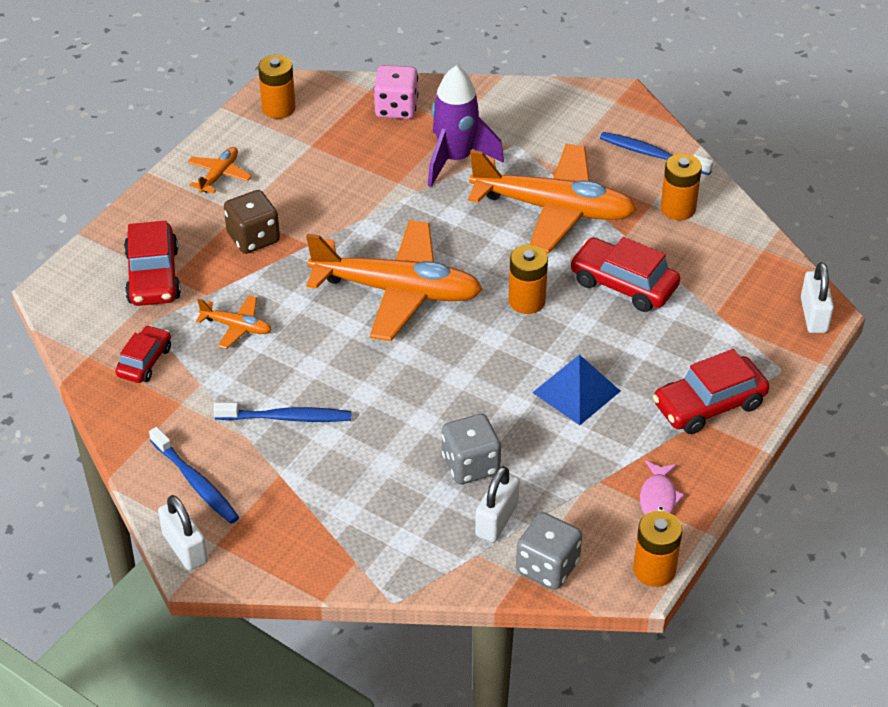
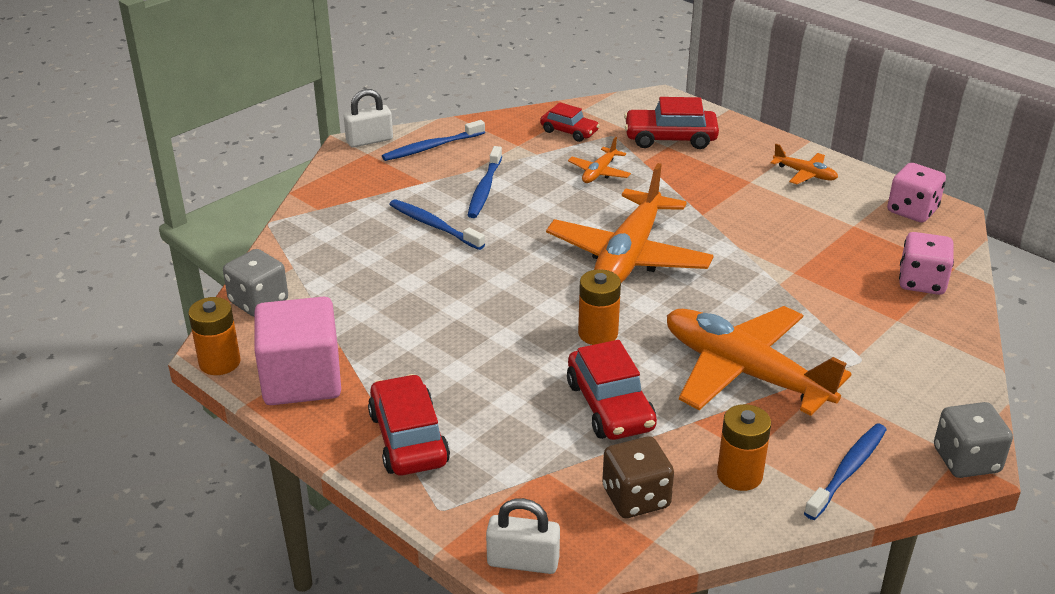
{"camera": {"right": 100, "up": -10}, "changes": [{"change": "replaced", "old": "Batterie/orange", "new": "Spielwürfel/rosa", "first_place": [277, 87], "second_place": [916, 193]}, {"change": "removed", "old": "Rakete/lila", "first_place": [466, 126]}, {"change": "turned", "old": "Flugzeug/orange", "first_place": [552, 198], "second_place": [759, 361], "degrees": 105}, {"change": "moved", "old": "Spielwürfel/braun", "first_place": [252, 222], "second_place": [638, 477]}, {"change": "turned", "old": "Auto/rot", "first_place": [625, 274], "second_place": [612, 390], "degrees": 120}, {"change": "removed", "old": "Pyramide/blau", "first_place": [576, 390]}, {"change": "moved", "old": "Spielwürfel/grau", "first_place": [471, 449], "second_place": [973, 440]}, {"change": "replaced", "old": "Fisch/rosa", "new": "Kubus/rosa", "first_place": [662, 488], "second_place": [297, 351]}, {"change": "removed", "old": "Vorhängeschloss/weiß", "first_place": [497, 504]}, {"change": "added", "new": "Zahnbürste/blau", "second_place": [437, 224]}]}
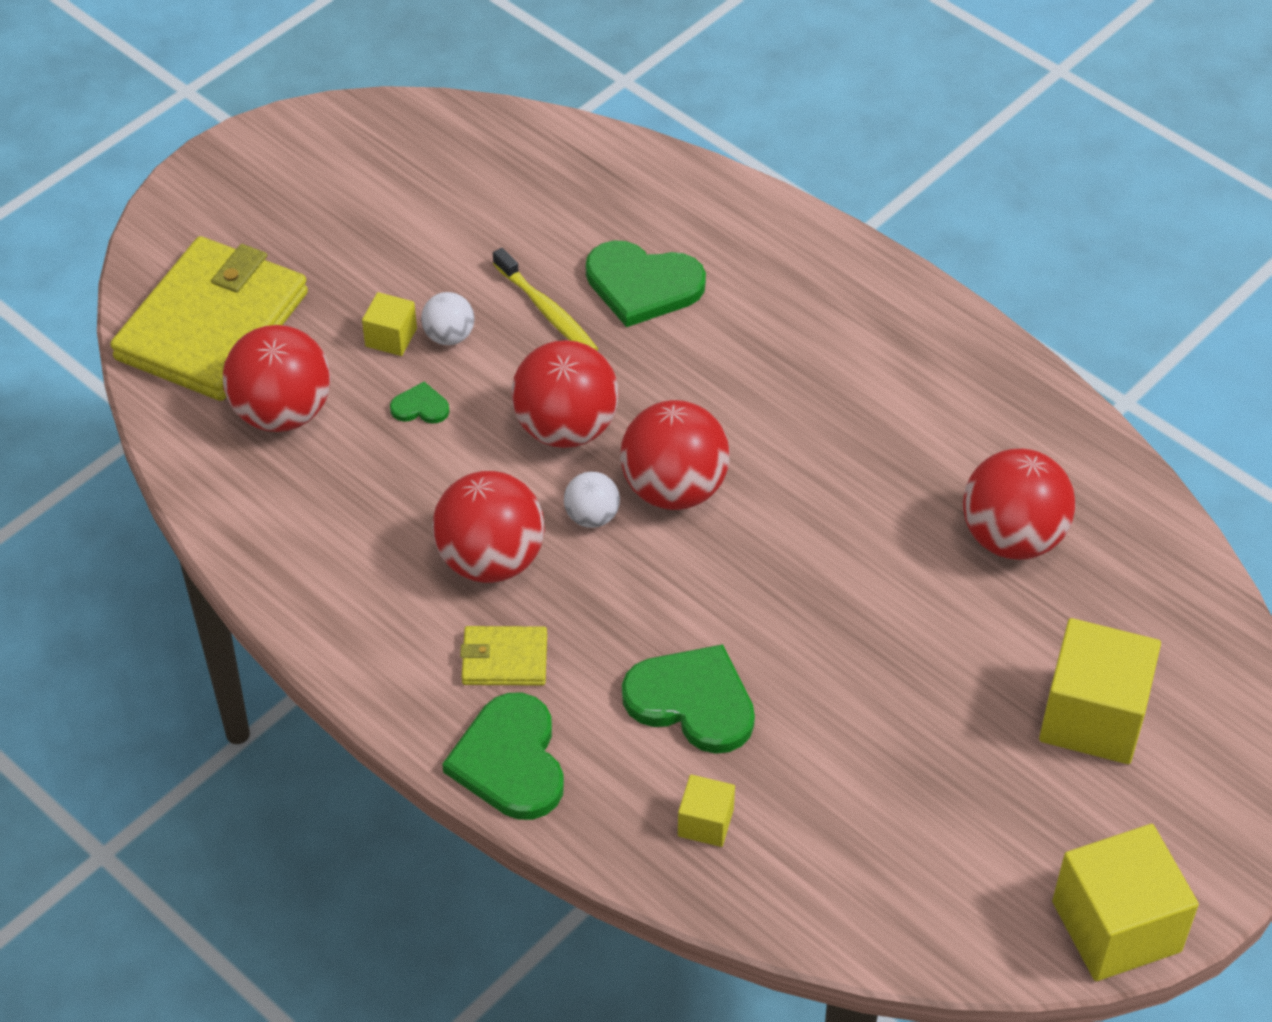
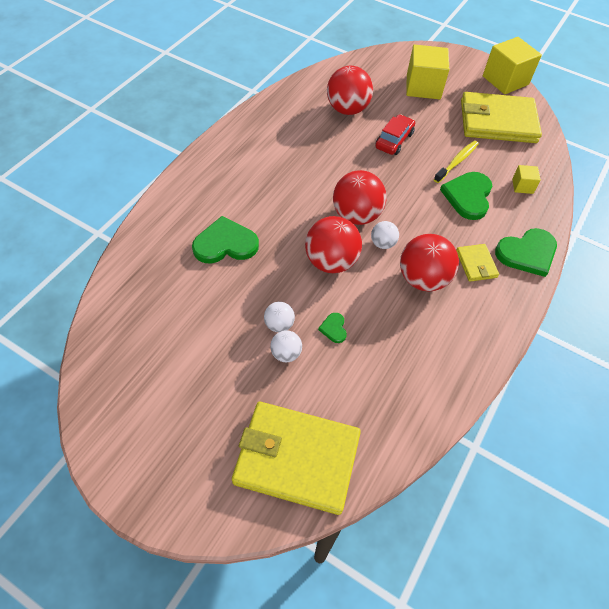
{"camera": {"right": -105, "up": 5}, "changes": [{"change": "turned", "old": "Herz/grün", "first_place": [646, 283], "second_place": [225, 240], "degrees": -105}, {"change": "moved", "old": "Zahnbürste/gelb", "first_place": [545, 299], "second_place": [456, 162]}, {"change": "replaced", "old": "Kubus/gelb", "new": "Ball/weiß", "first_place": [389, 324], "second_place": [286, 346]}, {"change": "removed", "old": "Ball/rot", "first_place": [277, 378]}, {"change": "added", "new": "Geldbörse/gelb", "second_place": [501, 117]}, {"change": "added", "new": "Auto/rot", "second_place": [395, 134]}]}
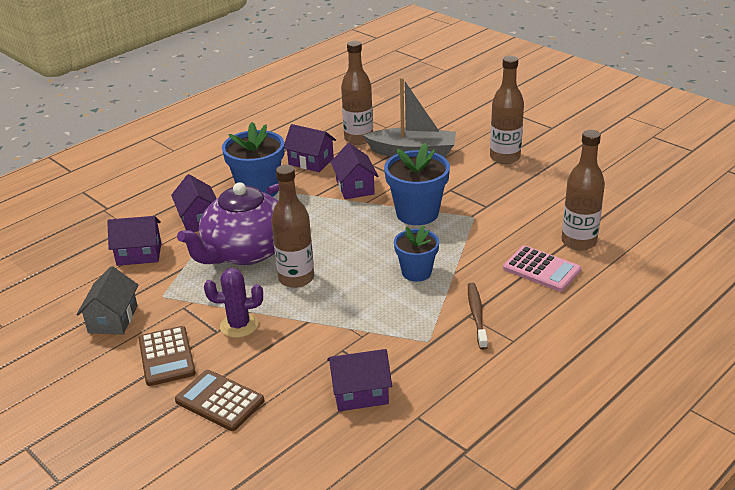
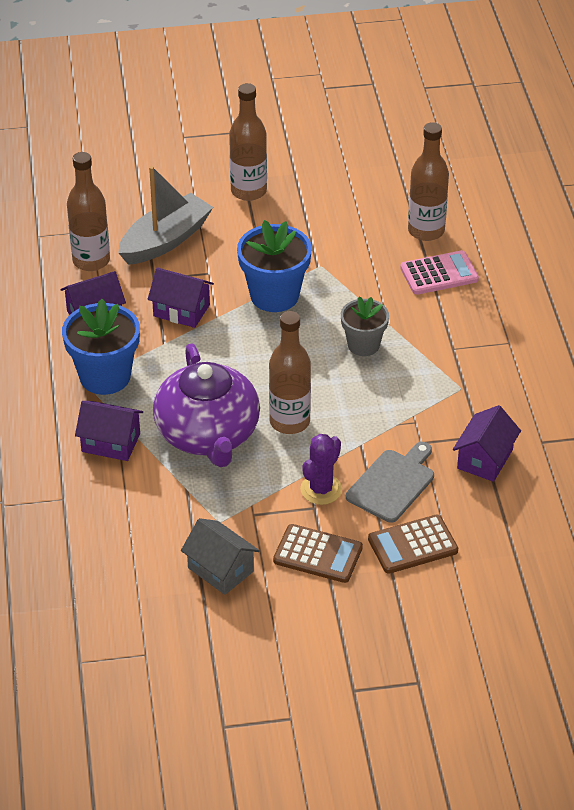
{"camera": {"right": -55, "up": 10}, "changes": [{"change": "removed", "old": "Haus/lila", "first_place": [134, 241]}, {"change": "recoloured", "old": "Blumentopf/blau", "new": "Blumentopf/grau", "first_place": [416, 253], "second_place": [365, 326]}, {"change": "removed", "old": "Zahnbürste/braun", "first_place": [478, 316]}, {"change": "added", "new": "Schneidebrett/grau", "second_place": [390, 482]}]}
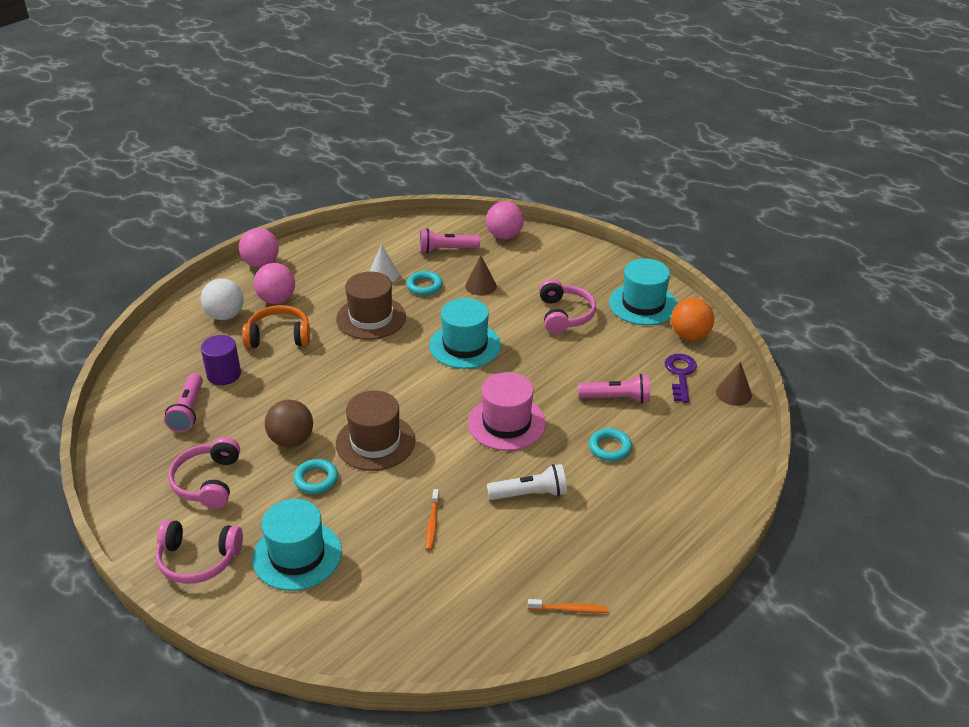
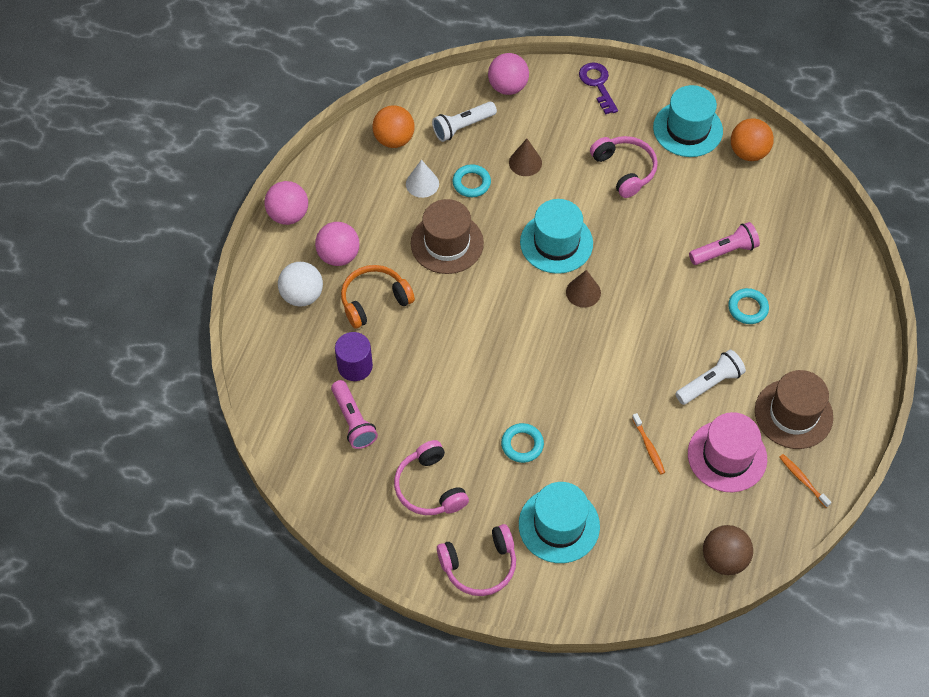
{"camera": {"right": -25, "up": 20}, "changes": [{"change": "recoloured", "old": "Taschenlampe/rosa", "new": "Taschenlampe/weiß", "first_place": [450, 240], "second_place": [464, 122]}, {"change": "moved", "old": "Schlüssel/lila", "first_place": [681, 378], "second_place": [598, 88]}, {"change": "moved", "old": "Kegel/braun", "first_place": [734, 383], "second_place": [583, 289]}, {"change": "moved", "old": "Hut/rosa", "first_place": [507, 411], "second_place": [727, 452]}, {"change": "moved", "old": "Hut/braun", "first_place": [375, 430], "second_place": [794, 409]}, {"change": "moved", "old": "Ball/braun", "first_place": [289, 423], "second_place": [728, 550]}, {"change": "turned", "old": "Zahnbürste/orange", "first_place": [568, 606], "second_place": [805, 481], "degrees": -105}, {"change": "added", "new": "Ball/orange", "second_place": [393, 126]}]}
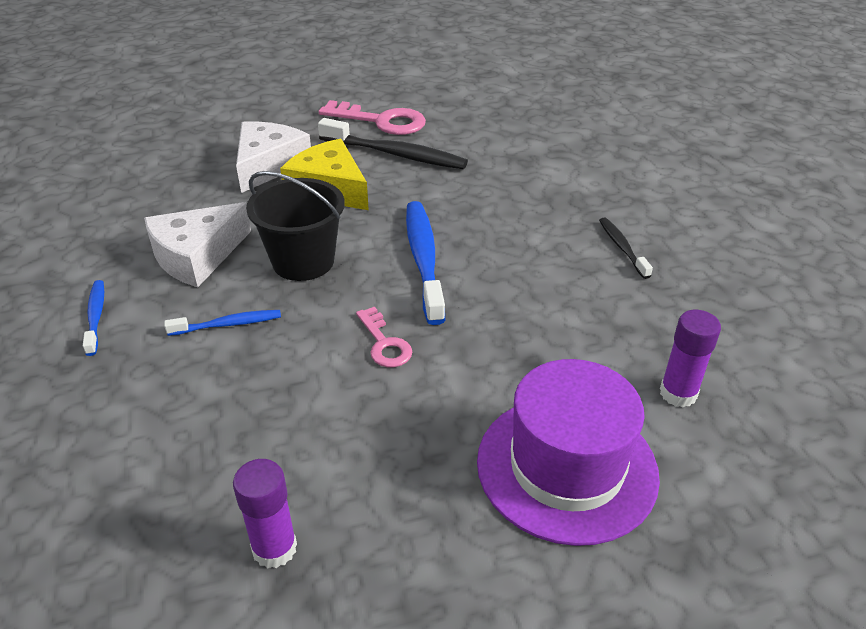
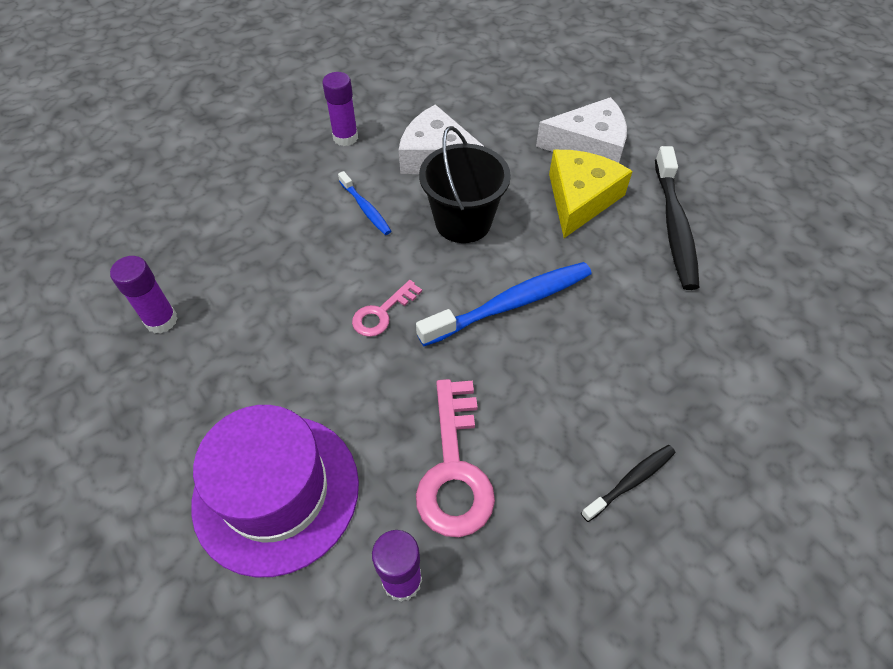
{"camera": {"right": 70, "up": 15}, "changes": [{"change": "moved", "old": "Schlüssel/rosa", "first_place": [372, 117], "second_place": [455, 458]}, {"change": "replaced", "old": "Zahnbürste/blau", "new": "Klebestift/lila", "first_place": [93, 318], "second_place": [340, 109]}]}
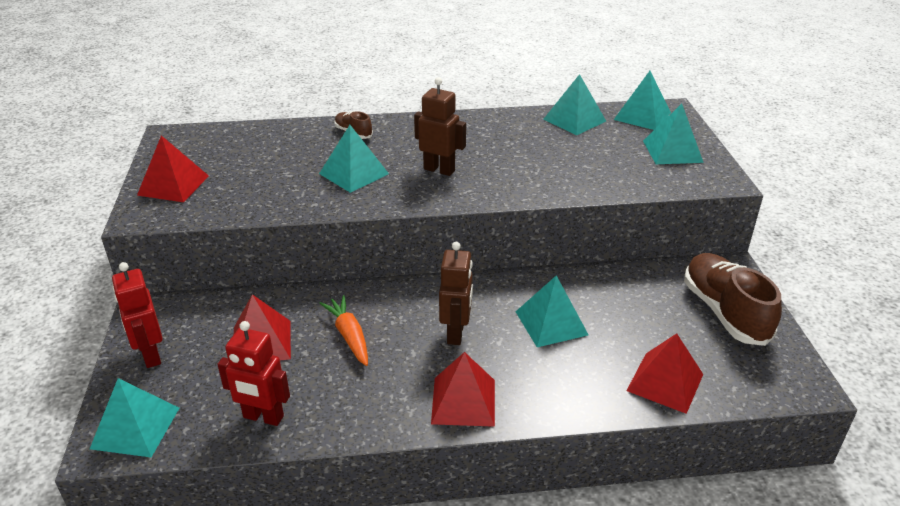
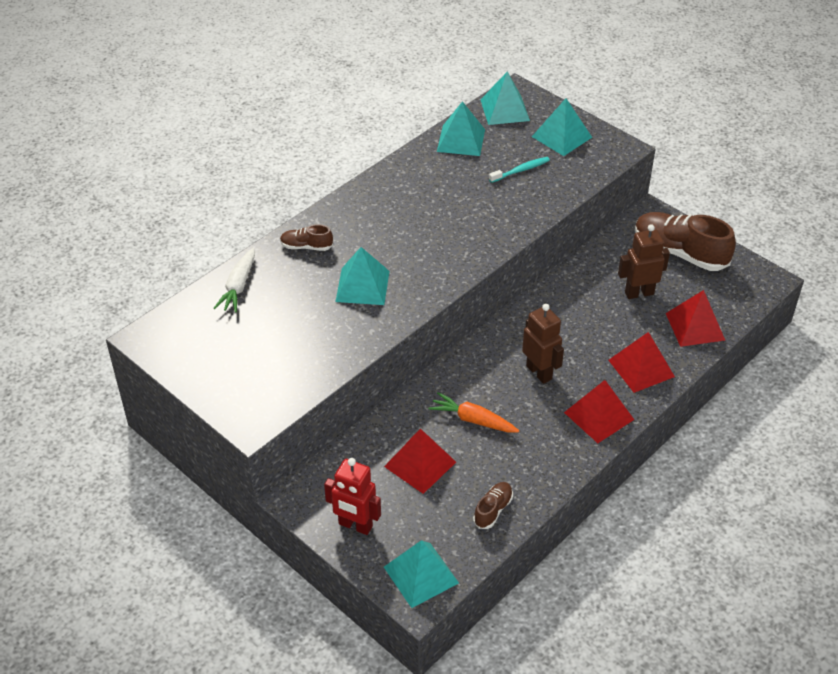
{"camera": {"right": -40, "up": 10}, "changes": [{"change": "moved", "old": "Roboter/braun", "first_place": [440, 126], "second_place": [644, 261]}, {"change": "moved", "old": "Pyramide/rot", "first_place": [173, 168], "second_place": [641, 362]}, {"change": "removed", "old": "Pyramide/türkis", "first_place": [552, 311]}, {"change": "replaced", "old": "Roboter/rot", "new": "Schuh/braun", "first_place": [253, 373], "second_place": [493, 505]}, {"change": "added", "new": "Zahnbürste/türkis", "second_place": [519, 170]}, {"change": "added", "new": "Karotte/weiß", "second_place": [234, 280]}]}
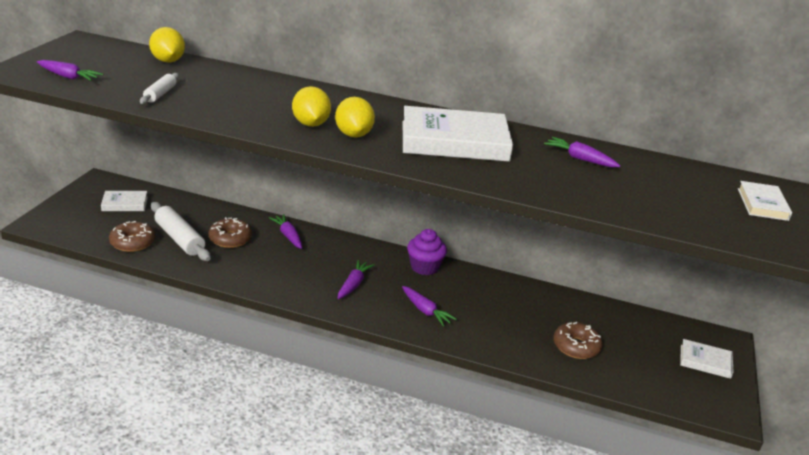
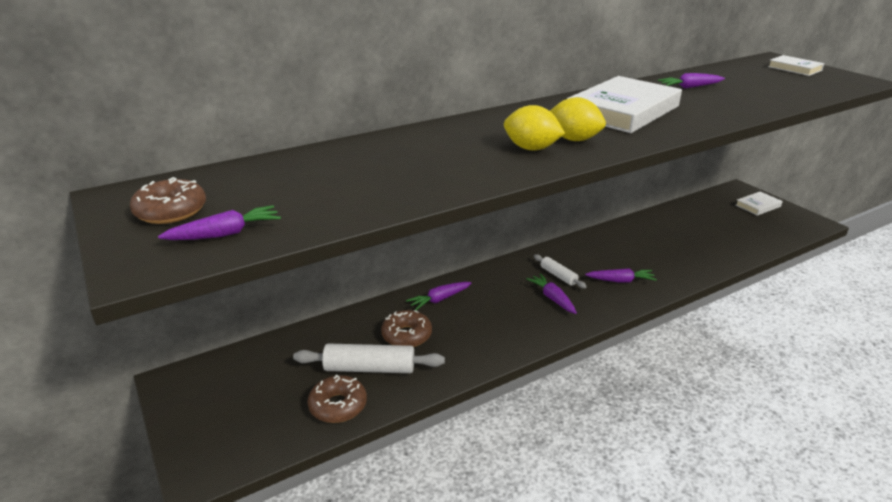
{"camera": {"right": -45, "up": 0}, "changes": [{"change": "removed", "old": "Zitrone/gelb", "first_place": [167, 45]}, {"change": "moved", "old": "Nudelholz/weiß", "first_place": [159, 88], "second_place": [560, 271]}, {"change": "removed", "old": "Buch/weiß", "first_place": [124, 201]}, {"change": "turned", "old": "Karotte/lila", "first_place": [285, 231], "second_place": [438, 296], "degrees": -45}, {"change": "removed", "old": "Muffin/lila", "first_place": [427, 252]}, {"change": "moved", "old": "Donut/braun", "first_place": [577, 340], "second_place": [168, 200]}]}
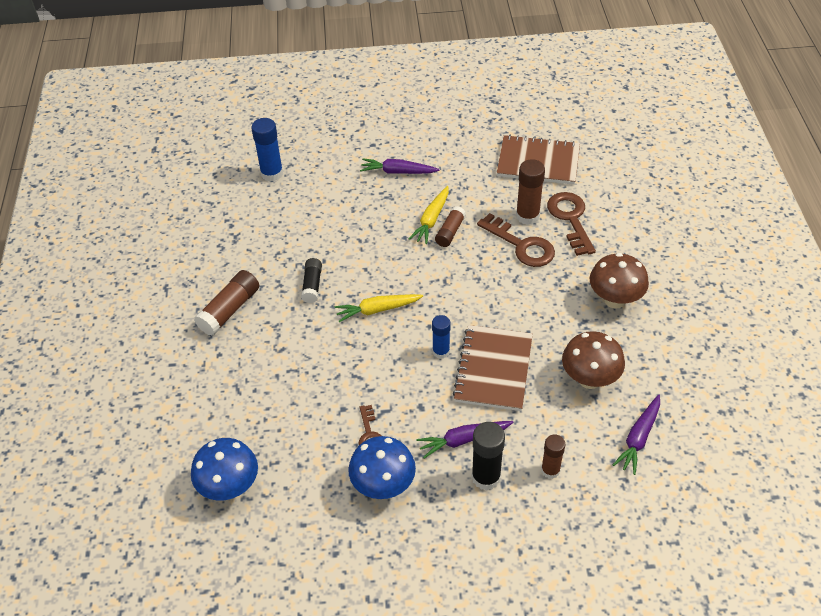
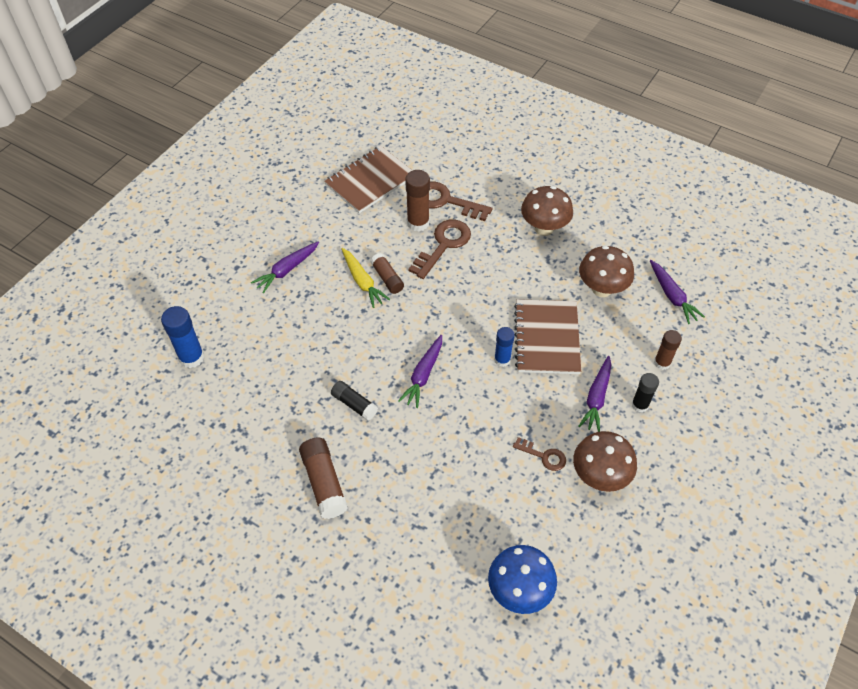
{"camera": {"right": -55, "up": 5}, "changes": [{"change": "turned", "old": "Schlüssel/braun", "first_place": [516, 240], "second_place": [440, 249], "degrees": -45}, {"change": "recoloured", "old": "Karotte/gelb", "new": "Karotte/lila", "first_place": [378, 308], "second_place": [420, 371]}, {"change": "turned", "old": "Notizbuch/braun", "first_place": [493, 368], "second_place": [547, 336], "degrees": 45}, {"change": "resized", "old": "Klebestift/schwarz", "first_place": [488, 456], "second_place": [645, 393], "factor": 0.66}, {"change": "recoloured", "old": "Pilz/blau", "new": "Pilz/braun", "first_place": [382, 467], "second_place": [605, 461]}]}
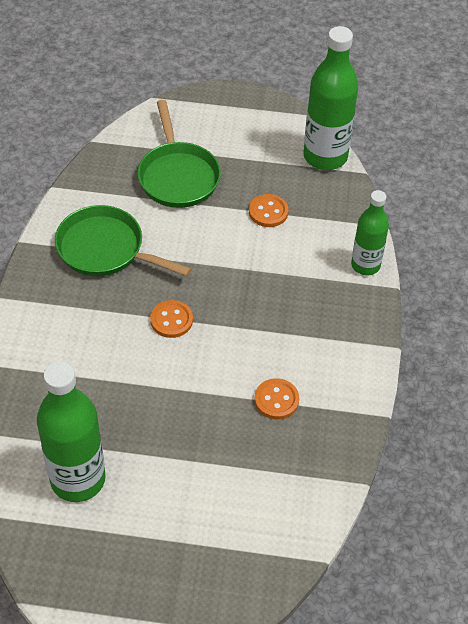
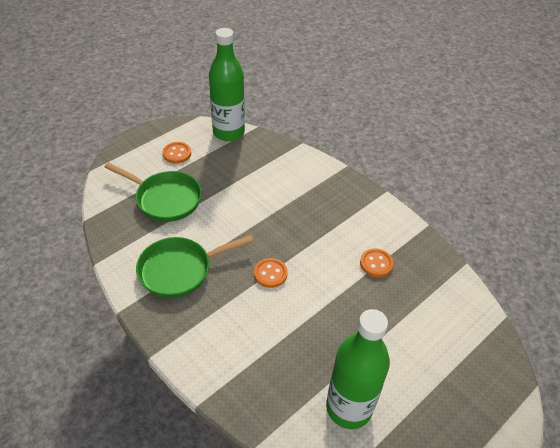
{"camera": {"right": -50, "up": -5}, "changes": [{"change": "removed", "old": "Flasche/grün", "first_place": [370, 232]}, {"change": "moved", "old": "Knopf/orange", "first_place": [269, 210], "second_place": [177, 153]}]}
